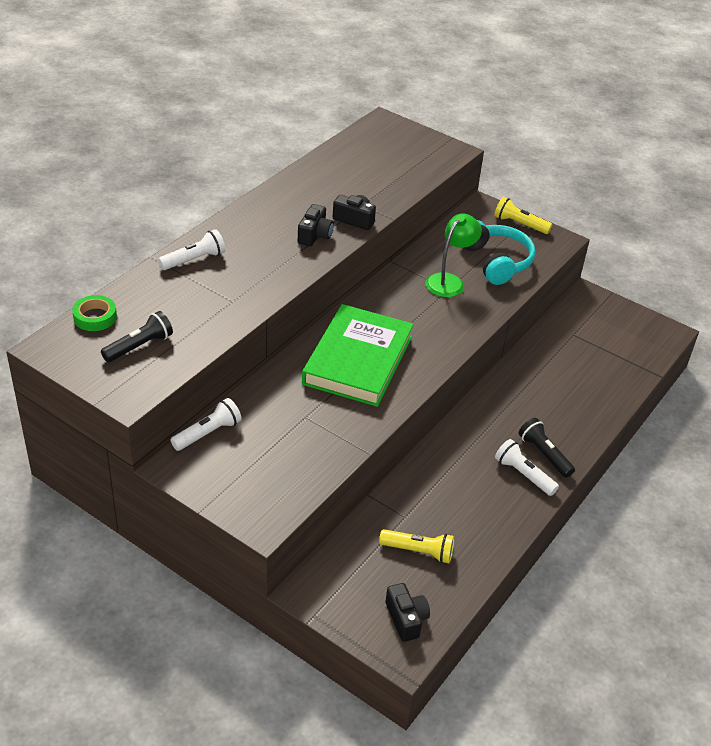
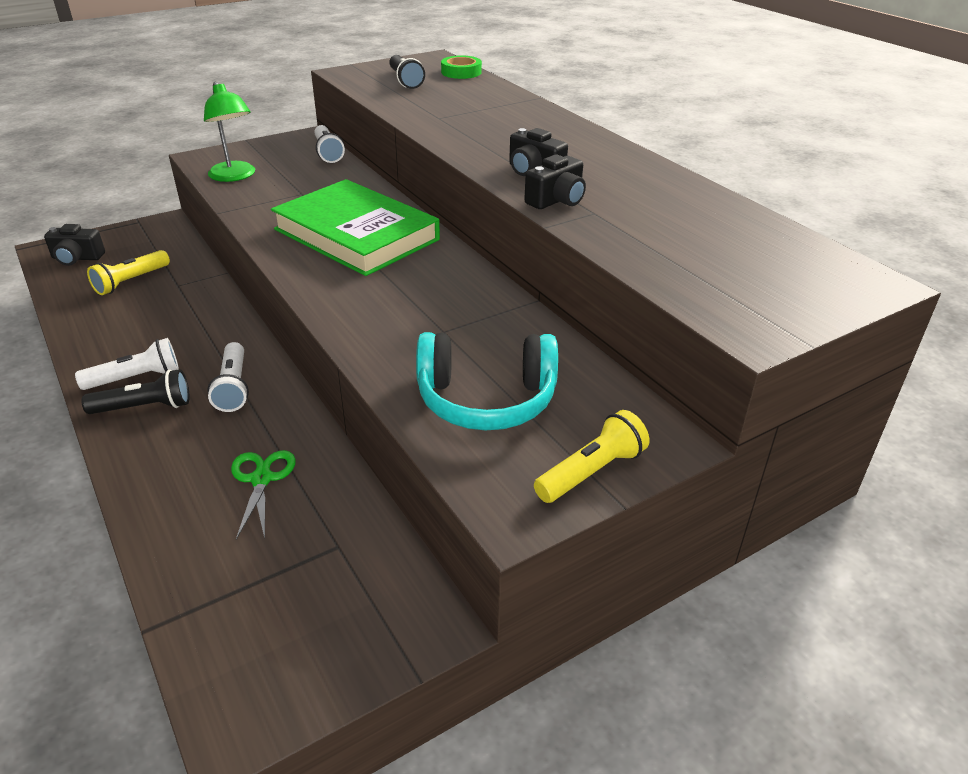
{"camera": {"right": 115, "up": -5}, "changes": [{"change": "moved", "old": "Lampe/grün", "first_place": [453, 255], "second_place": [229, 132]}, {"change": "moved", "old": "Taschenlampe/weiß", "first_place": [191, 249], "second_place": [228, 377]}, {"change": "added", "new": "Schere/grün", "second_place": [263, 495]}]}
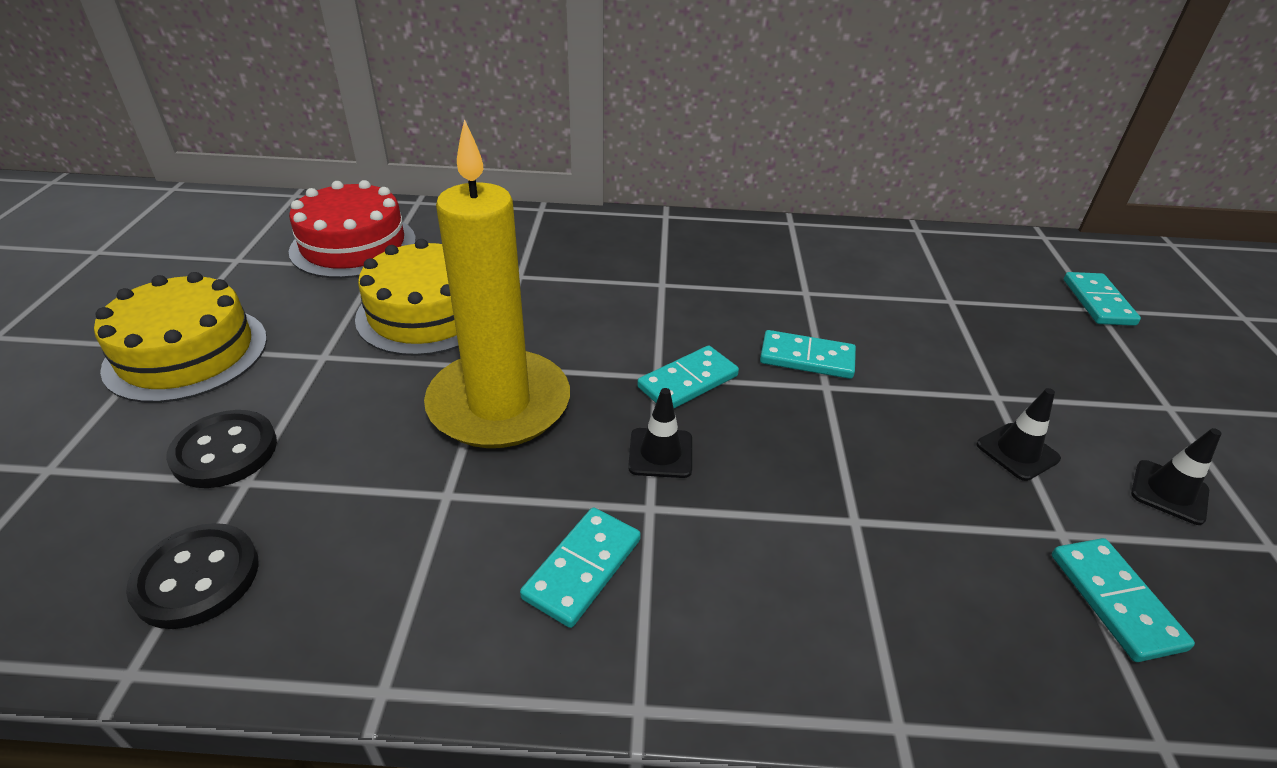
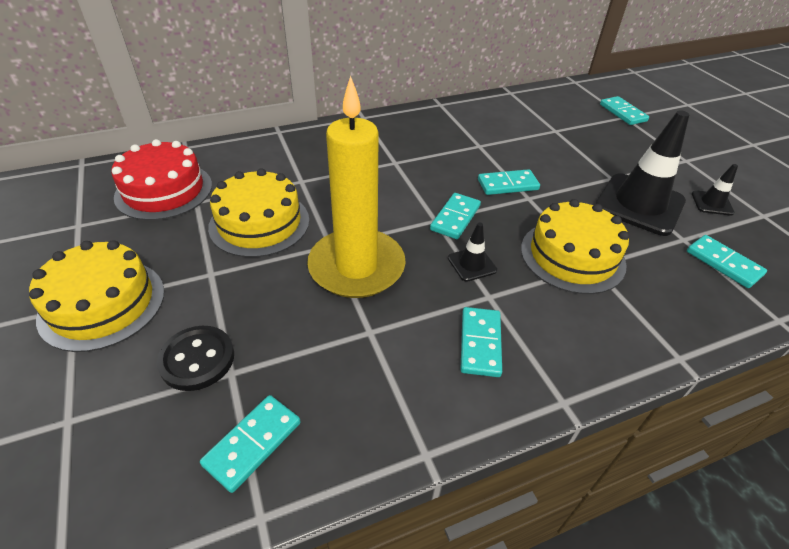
{"camera": {"right": -25, "up": 5}, "changes": [{"change": "resized", "old": "Leitkegel/schwarz", "first_place": [1018, 434], "second_place": [642, 173], "factor": 2.17}, {"change": "replaced", "old": "Knopf/schwarz", "new": "Dominostein/türkis", "first_place": [192, 576], "second_place": [250, 444]}, {"change": "added", "new": "Kuchen/gelb", "second_place": [575, 246]}]}
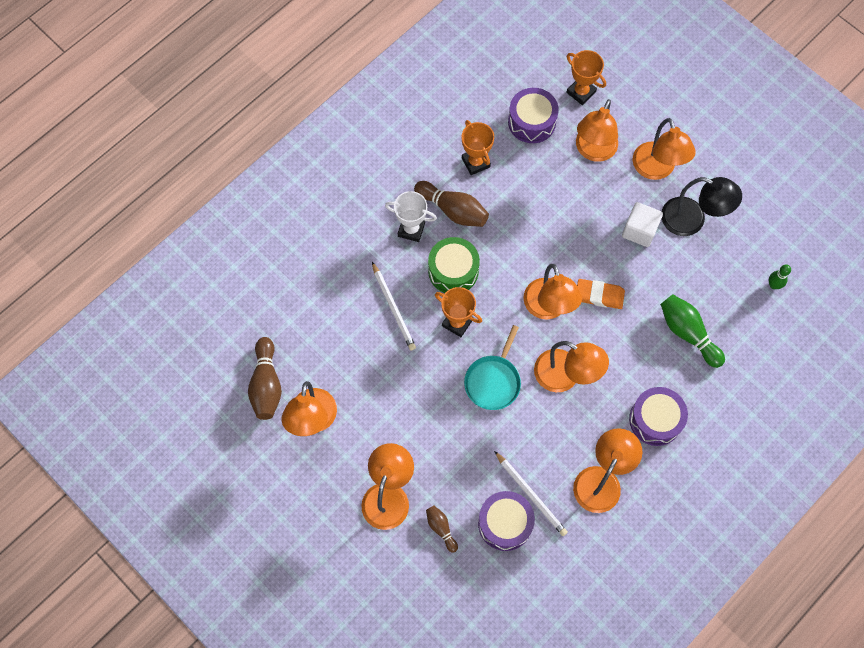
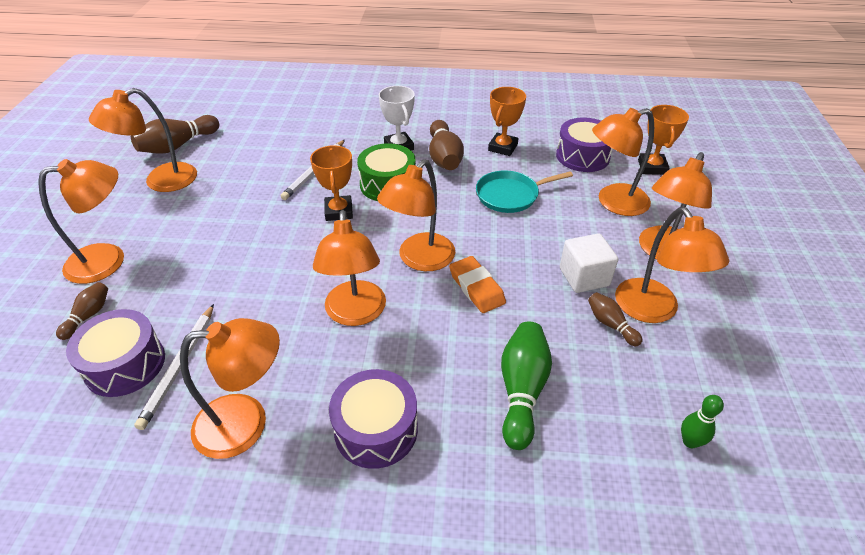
{"camera": {"right": 50, "up": -25}, "changes": [{"change": "recoloured", "old": "Lampe/schwarz", "new": "Lampe/orange", "first_place": [702, 206], "second_place": [672, 265]}, {"change": "moved", "old": "Pfanne/türkis", "first_place": [492, 367], "second_place": [524, 191]}, {"change": "added", "new": "Bowlingkegel/braun", "second_place": [615, 319]}]}
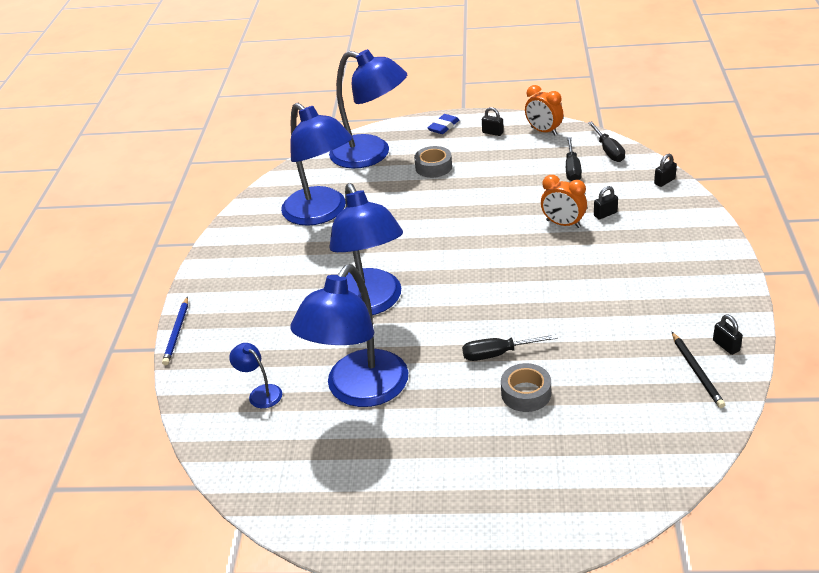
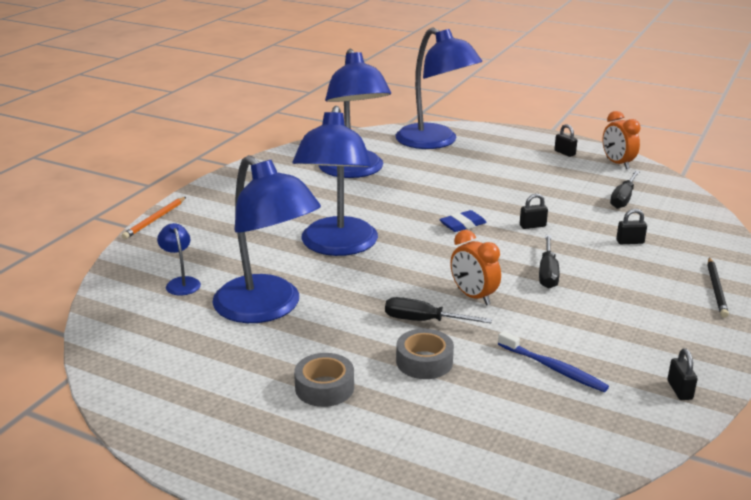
{"camera": {"right": 20, "up": -10}, "changes": [{"change": "moved", "old": "Radiergummi/blau", "first_place": [443, 124], "second_place": [463, 221]}, {"change": "moved", "old": "Schraubenzieher/schwarz", "first_place": [606, 141], "second_place": [549, 262]}, {"change": "moved", "old": "Klebeband/grau", "first_place": [433, 162], "second_place": [324, 380]}, {"change": "moved", "old": "Vorhängeschloss/schwarz", "first_place": [665, 170], "second_place": [534, 211]}, {"change": "moved", "old": "Wecker/orange", "first_place": [564, 201], "second_place": [475, 267]}, {"change": "turned", "old": "Lampe/blau", "first_place": [349, 335], "second_place": [266, 239], "degrees": -90}, {"change": "recoloured", "old": "Bleistift/blau", "new": "Bleistift/orange", "first_place": [175, 331], "second_place": [154, 218]}, {"change": "moved", "old": "Bleistift/schwarz", "first_place": [698, 370], "second_place": [718, 287]}, {"change": "added", "new": "Zahnbürste/blau", "second_place": [553, 361]}]}
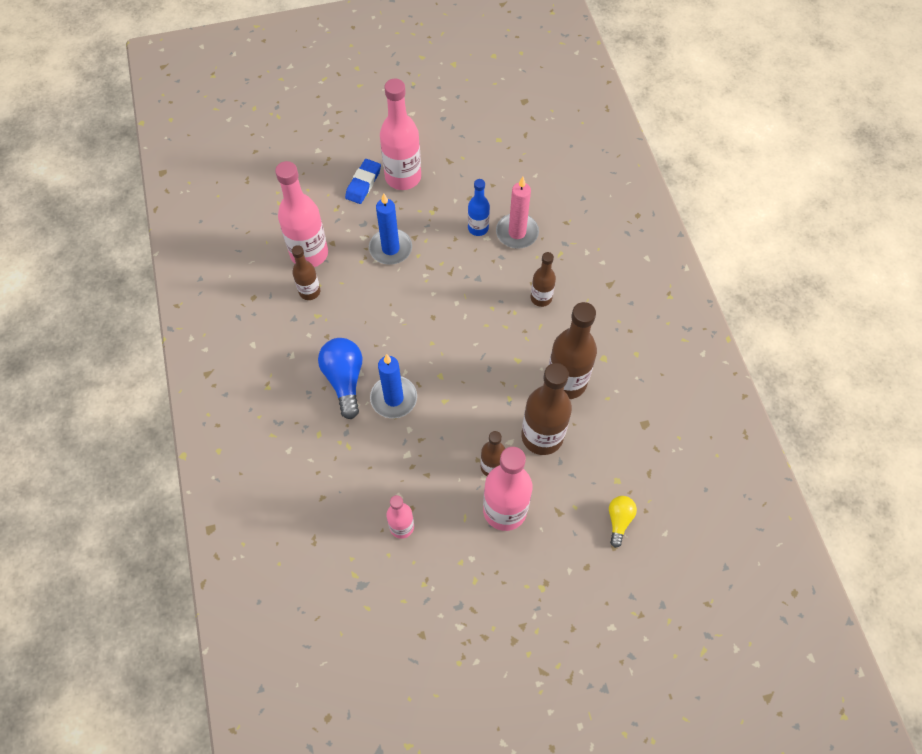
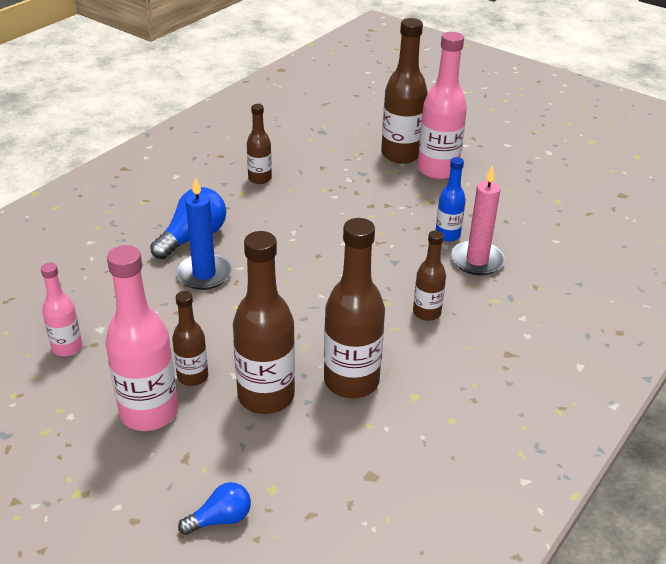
{"camera": {"right": 50, "up": -25}, "changes": [{"change": "replaced", "old": "Radiergummi/blau", "new": "Flasche/braun", "first_place": [363, 181], "second_place": [404, 90]}, {"change": "removed", "old": "Flasche/rosa", "first_place": [301, 214]}, {"change": "removed", "old": "Kerze/blau", "first_place": [390, 229]}, {"change": "recoloured", "old": "Glühbirne/gelb", "new": "Glühbirne/blau", "first_place": [623, 522], "second_place": [214, 508]}]}
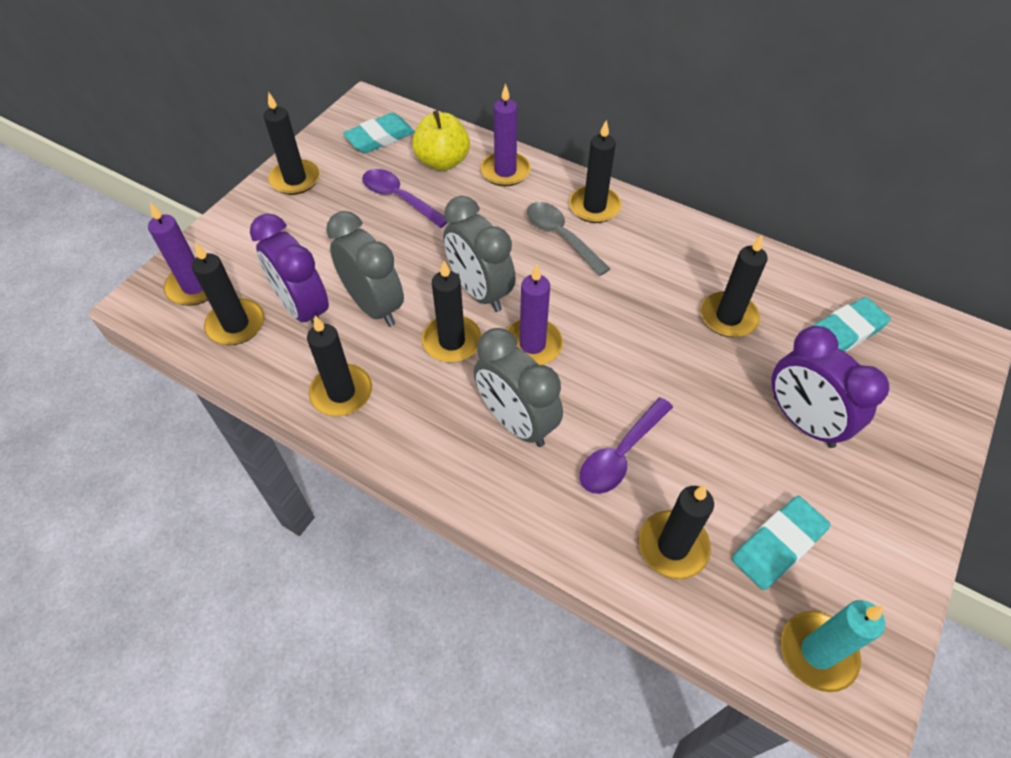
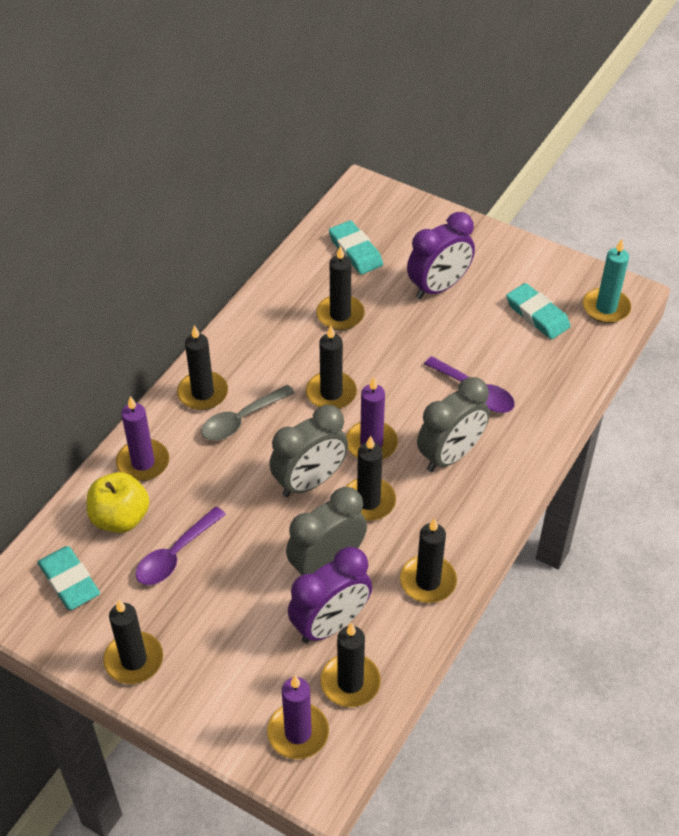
{"camera": {"right": -90, "up": -5}, "changes": [{"change": "moved", "old": "Kerze/schwarz", "first_place": [676, 532], "second_place": [331, 367]}]}
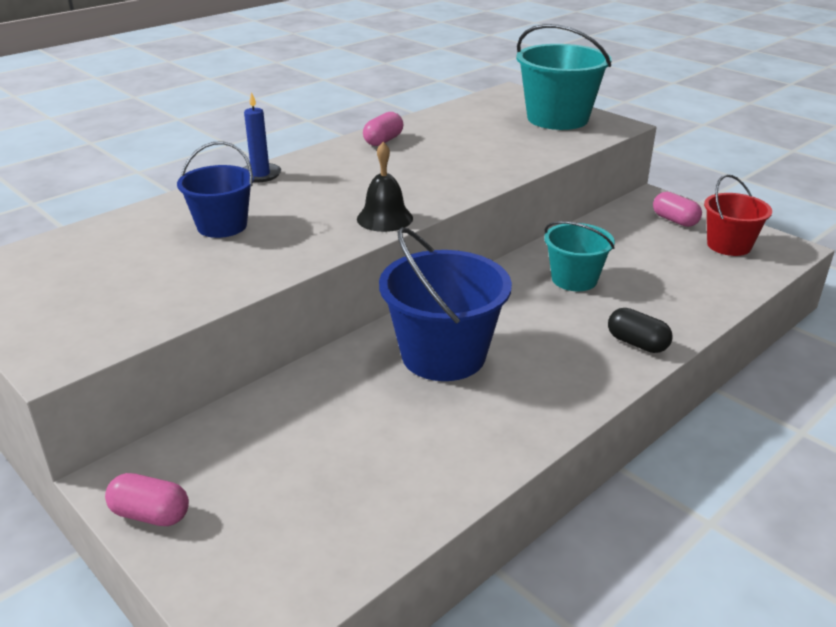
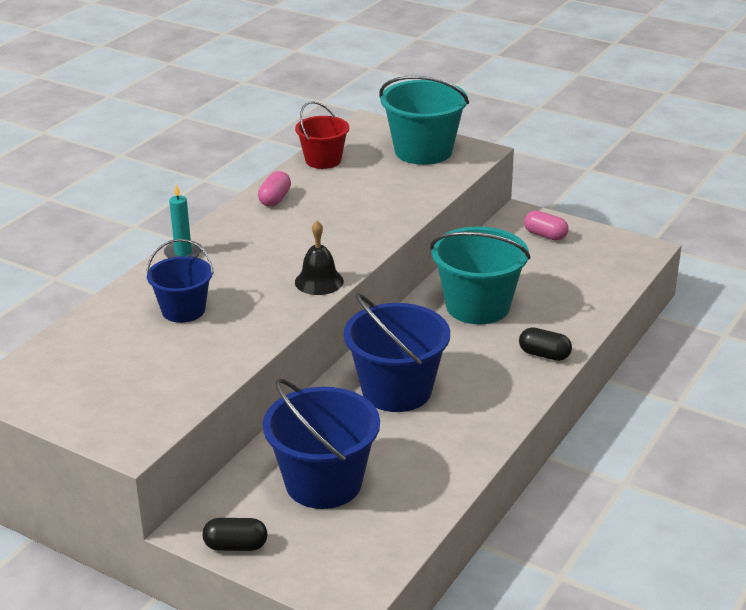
{"camera": {"right": -15, "up": 0}, "changes": [{"change": "recoloured", "old": "Kerze/blau", "new": "Kerze/türkis", "first_place": [262, 137], "second_place": [183, 221]}, {"change": "moved", "old": "Eimer/rot", "first_place": [738, 215], "second_place": [322, 135]}, {"change": "resized", "old": "Eimer/türkis", "first_place": [579, 256], "second_place": [480, 275], "factor": 1.62}, {"change": "recoloured", "old": "Kapsel/rosa", "new": "Kapsel/schwarz", "first_place": [147, 499], "second_place": [235, 534]}, {"change": "added", "new": "Eimer/blau", "second_place": [321, 443]}]}
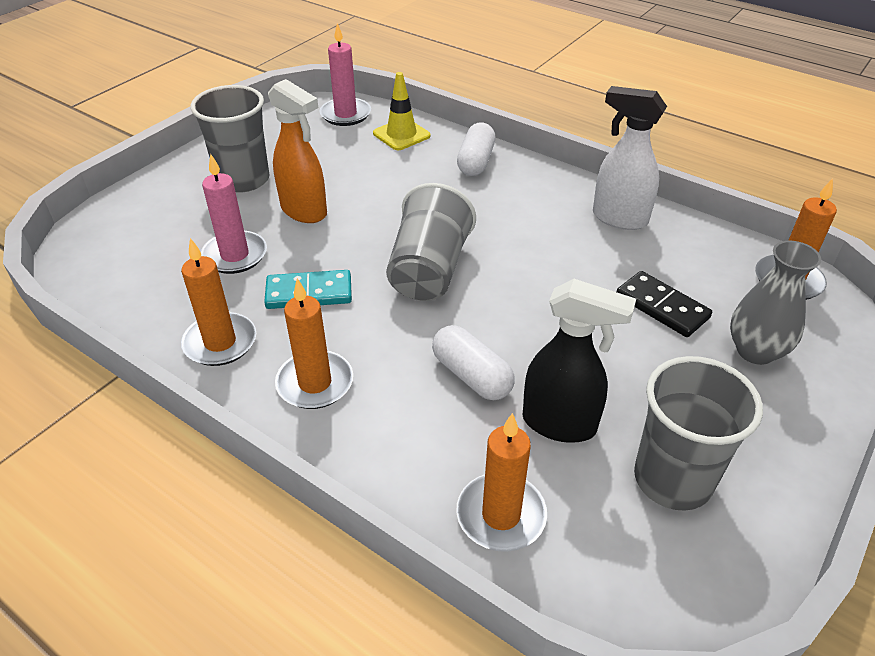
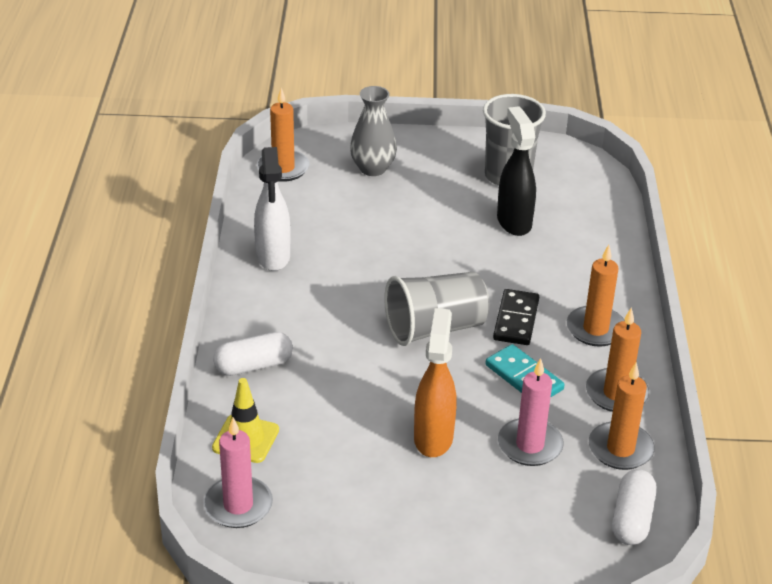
{"camera": {"right": -125, "up": -5}, "changes": [{"change": "removed", "old": "Becher/grau", "first_place": [229, 139]}, {"change": "moved", "old": "Dominostein/schwarz", "first_place": [664, 304], "second_place": [516, 317]}, {"change": "moved", "old": "Kapsel/weiß", "first_place": [473, 362], "second_place": [634, 507]}, {"change": "moved", "old": "Kerze/orange", "first_place": [501, 482], "second_place": [622, 416]}]}
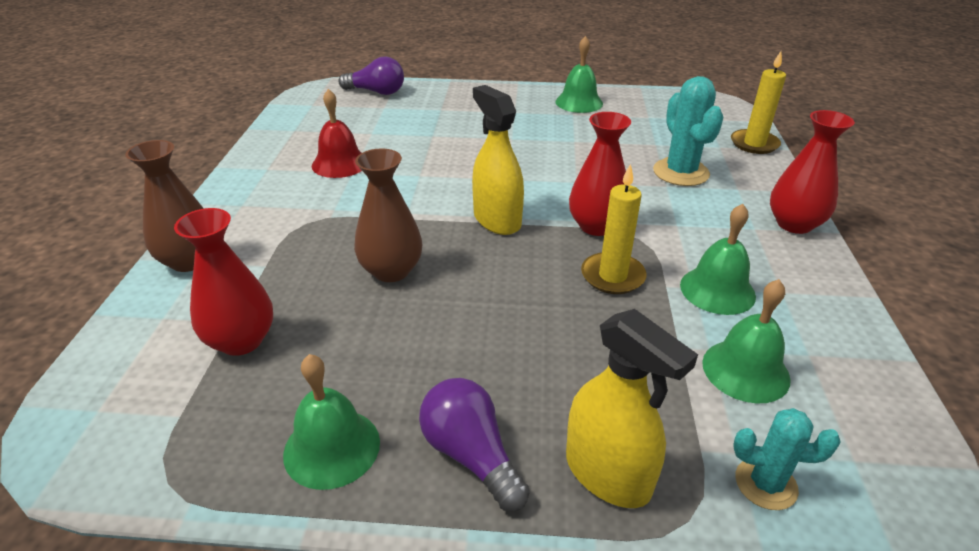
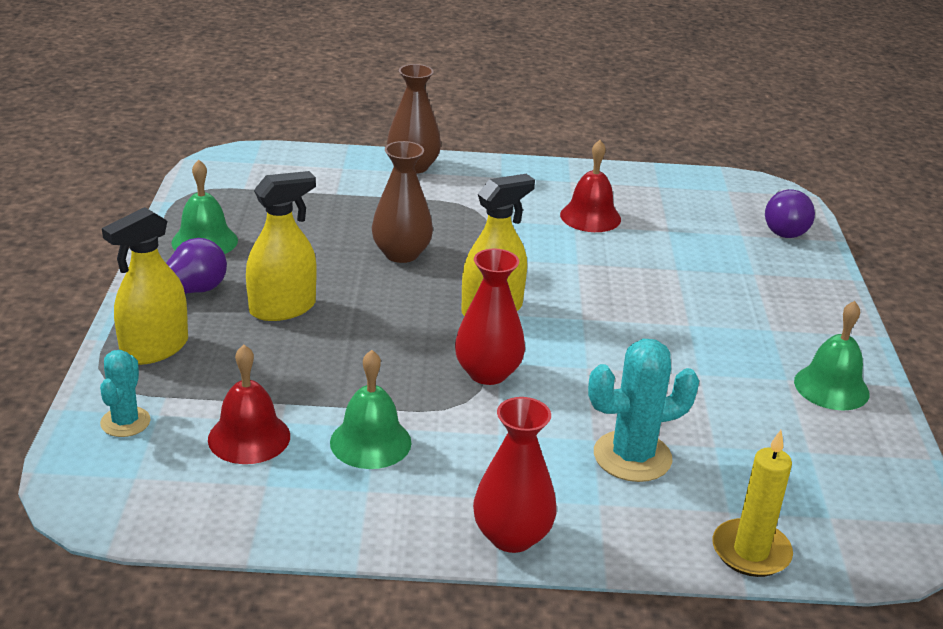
{"camera": {"right": 85, "up": -5}, "changes": [{"change": "removed", "old": "Kerze/gelb", "first_place": [614, 229]}, {"change": "removed", "old": "Vase/rot", "first_place": [223, 282]}, {"change": "recoloured", "old": "Glocke/grün", "new": "Glocke/rot", "first_place": [746, 341], "second_place": [249, 404]}, {"change": "added", "new": "Sprühflasche/gelb", "second_place": [281, 246]}]}
